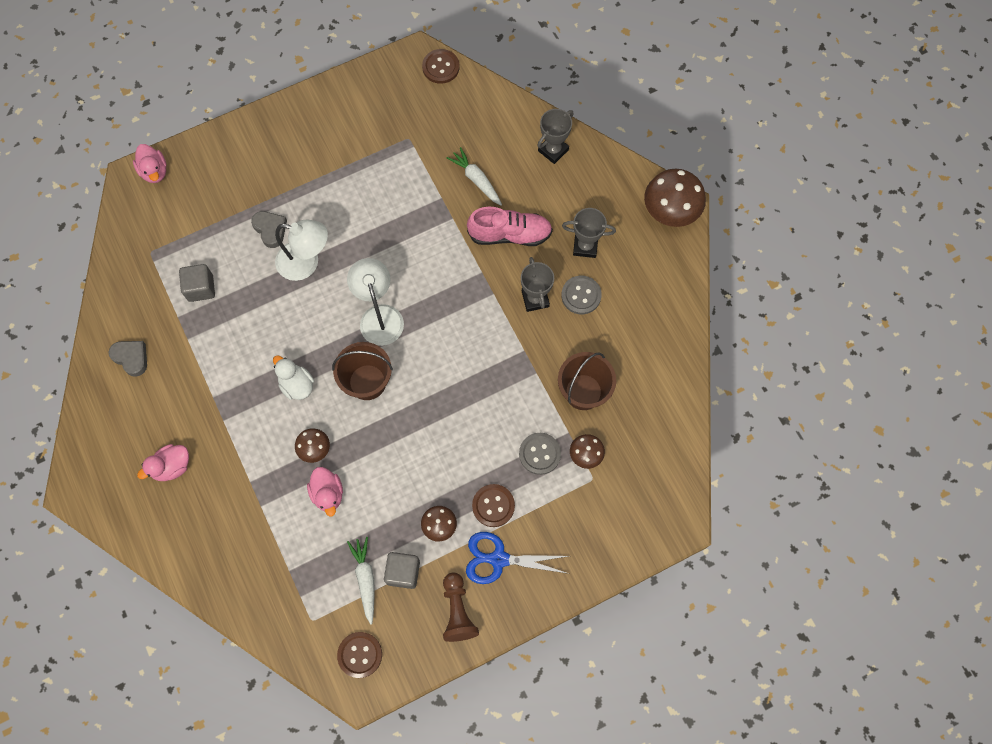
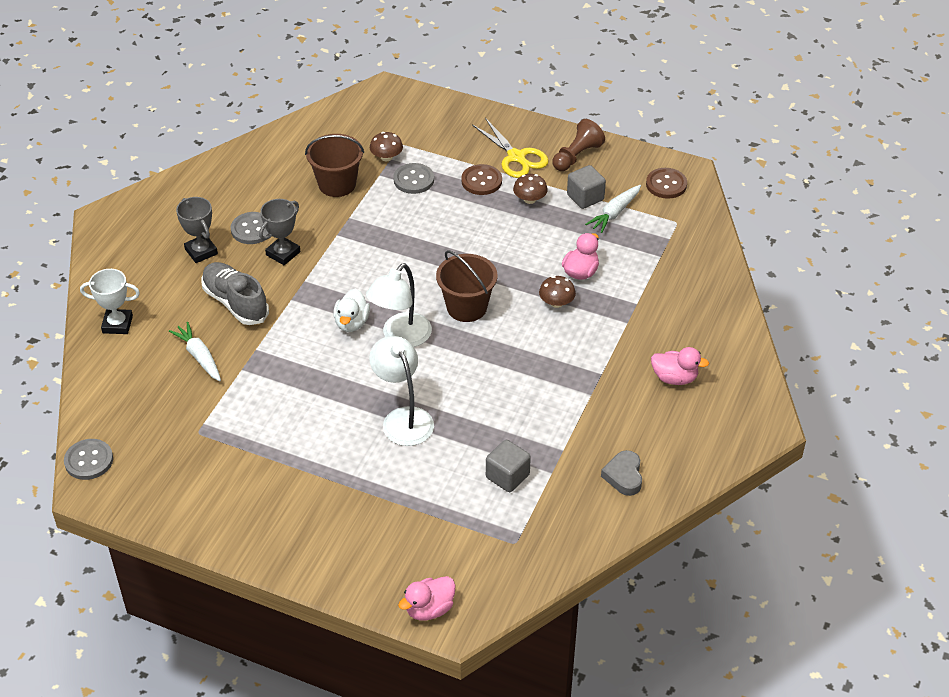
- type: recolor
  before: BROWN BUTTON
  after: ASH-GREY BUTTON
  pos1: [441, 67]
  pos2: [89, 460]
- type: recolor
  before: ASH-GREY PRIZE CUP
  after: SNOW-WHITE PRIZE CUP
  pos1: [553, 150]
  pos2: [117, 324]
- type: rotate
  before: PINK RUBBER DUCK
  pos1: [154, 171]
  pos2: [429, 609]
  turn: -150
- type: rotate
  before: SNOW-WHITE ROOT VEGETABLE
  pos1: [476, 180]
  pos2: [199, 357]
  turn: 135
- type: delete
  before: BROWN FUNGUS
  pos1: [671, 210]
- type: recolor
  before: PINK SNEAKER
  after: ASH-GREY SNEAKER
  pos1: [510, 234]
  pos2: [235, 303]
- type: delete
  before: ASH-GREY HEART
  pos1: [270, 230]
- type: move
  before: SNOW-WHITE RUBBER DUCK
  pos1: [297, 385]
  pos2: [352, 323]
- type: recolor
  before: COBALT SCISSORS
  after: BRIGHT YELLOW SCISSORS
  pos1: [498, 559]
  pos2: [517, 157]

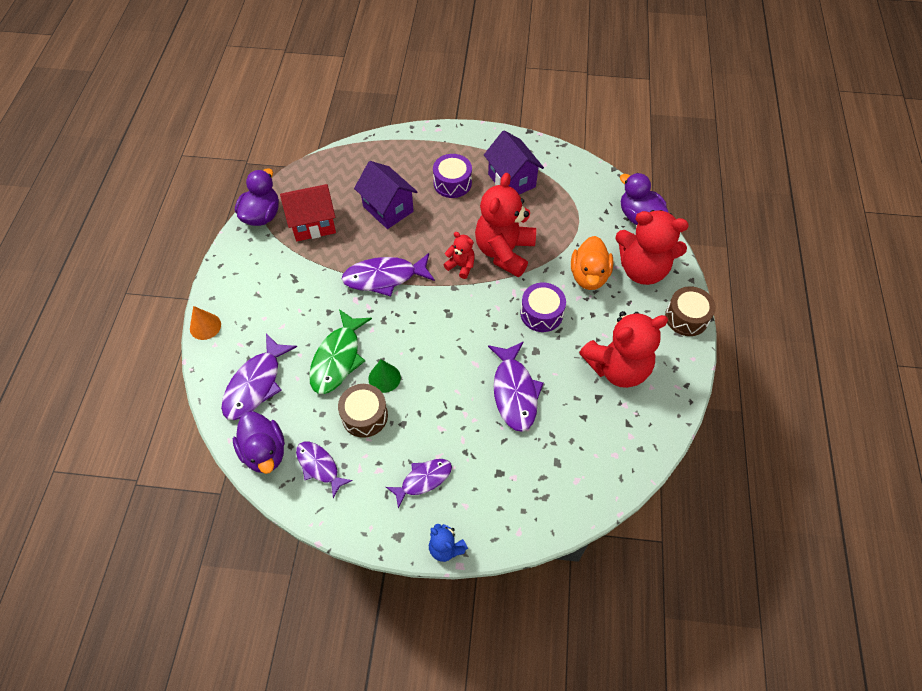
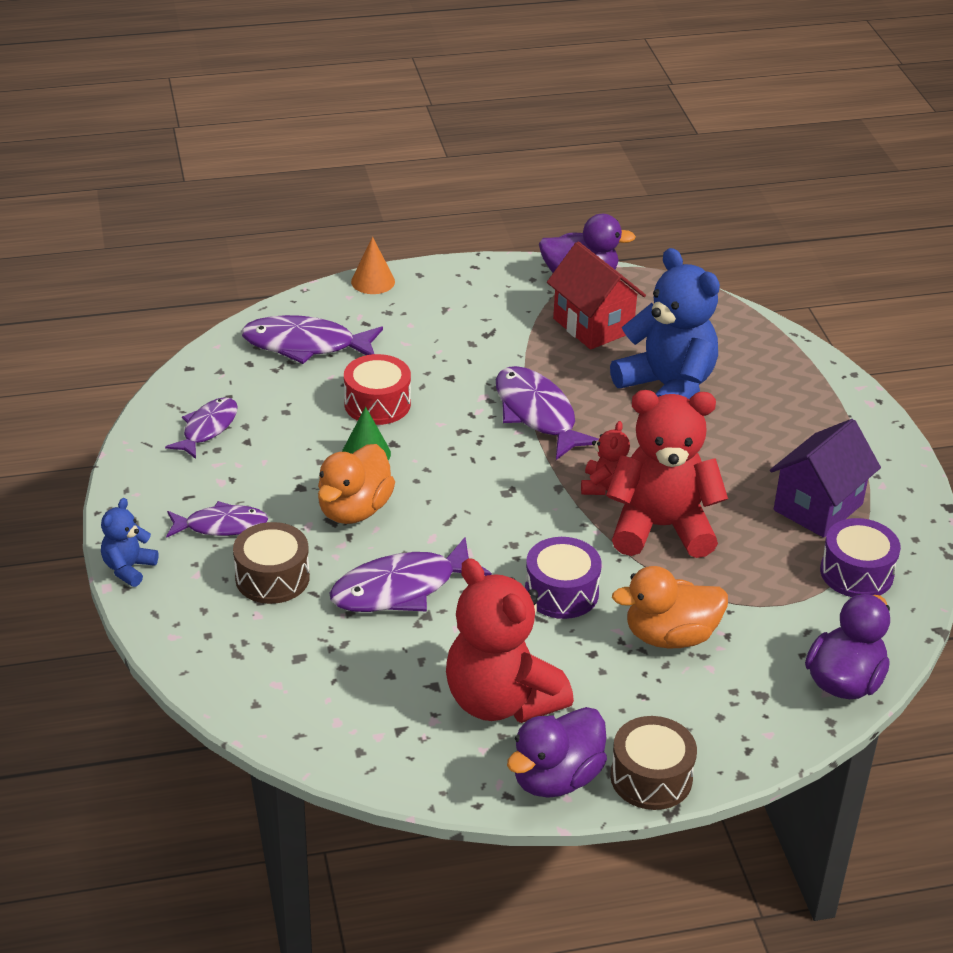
- type: move
  before: ROYAL PURPLE TOY DRUM
  pos1: [452, 183]
  pos2: [856, 573]
- type: replace
  before: ROYAL PURPLE TOY HOUSE
  after: COBALT TEDDY BEAR
  pos1: [388, 209]
  pos2: [667, 388]
- type: delete
  before: RED TEDDY BEAR
  pos1: [642, 269]
- type: replace
  before: LEAF-GREEN FISH FIGURE
  after: RED TOY DRUM
  pos1: [337, 358]
  pos2: [377, 404]
- type: move
  before: BROWN TOY DRUM
  pos1: [364, 416]
  pos2: [272, 577]
- type: move
  before: ROYAL PURPLE RUBBER DUCK
  pos1: [264, 452]
  pos2: [556, 778]
- type: rotate
  before: ROYAL PURPLE FISH FIGURE
  pos1: [423, 480]
  pos2: [221, 526]
  turn: -45
- type: insert
  after: BRIGHT ORANGE RUBBER DUCK
  pos2: [354, 510]

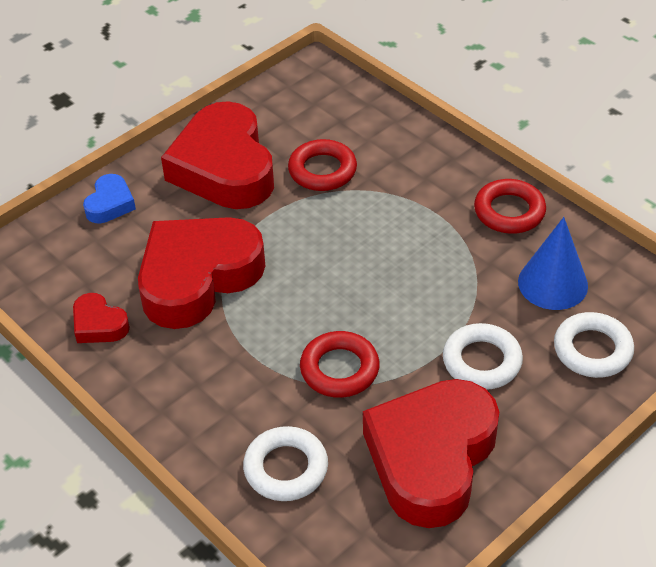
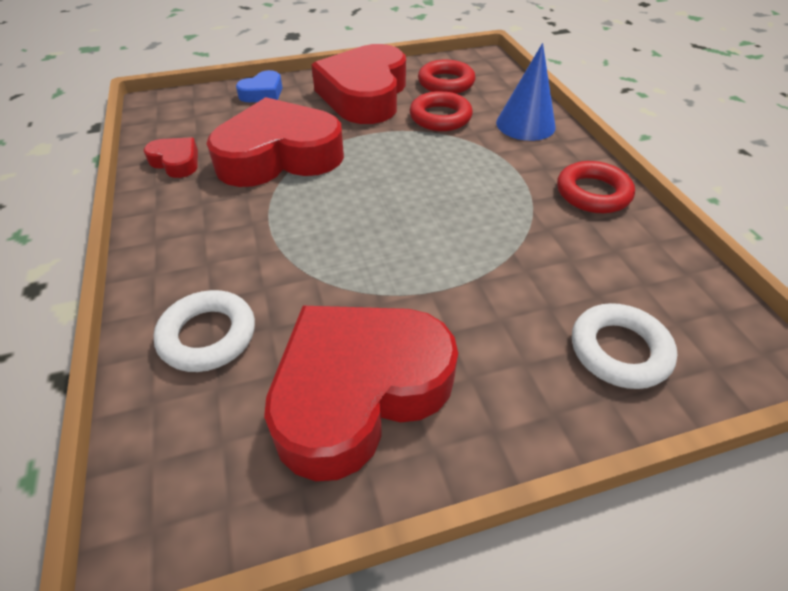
- type: move
  before: COBALT CONE SHAPE
  pos1: [552, 283]
  pos2: [525, 124]
- type: rotate
  before: RED HEART
  pos1: [99, 324]
  pos2: [176, 162]
  turn: 150
- type: delete
  before: SNOW-WHITE TORUS
  pos1: [482, 361]
- type: move
  before: RED TORUS
  pos1: [339, 369]
  pos2: [446, 83]

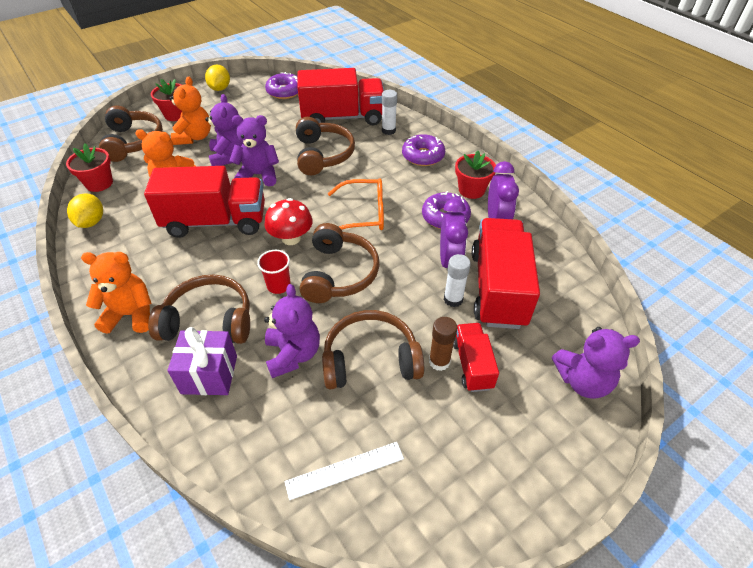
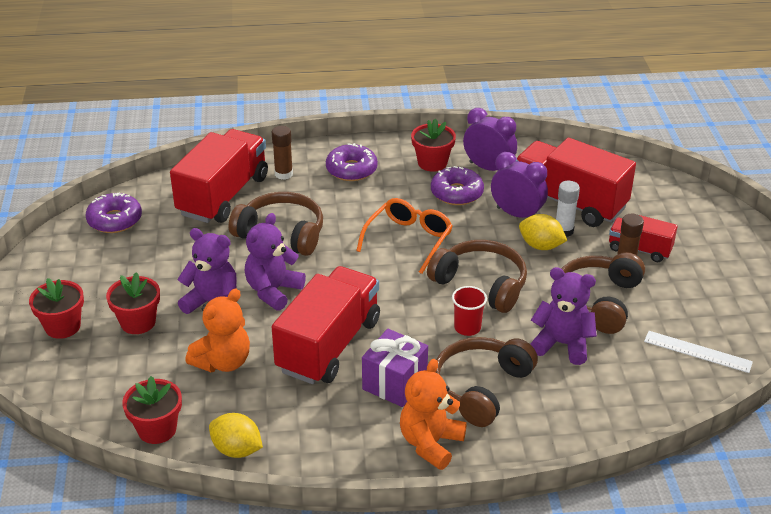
- type: move
  before: BRIGHT YELLOW LEMON
  pos1: [220, 89]
  pos2: [540, 246]
- type: replace
  before: BRIGHT ORANGE TEDDY BEAR
  after: RED FLOWER POT
  pos1: [194, 137]
  pos2: [138, 322]
- type: recolor
  before: SNOW-WHITE STICK OF GLUE
  after: BROWN STICK OF GLUE
  pos1: [388, 130]
  pos2: [283, 174]
- type: delete
  before: BROWN OVER-EAR HEADPHONES
  pos1: [133, 142]
- type: delete
  before: RED FUNGUS
  pos1: [291, 238]
- type: move
  before: ROYAL PURPLE GIFT
  pos1: [209, 374]
  pos2: [394, 383]
- type: delete
  before: ROYAL PURPLE TEDDY BEAR
  pos1: [583, 381]
- type: rotate
  before: SNOW-WHITE RULER
  pos1: [345, 470]
  pos2: [697, 352]
  turn: -75

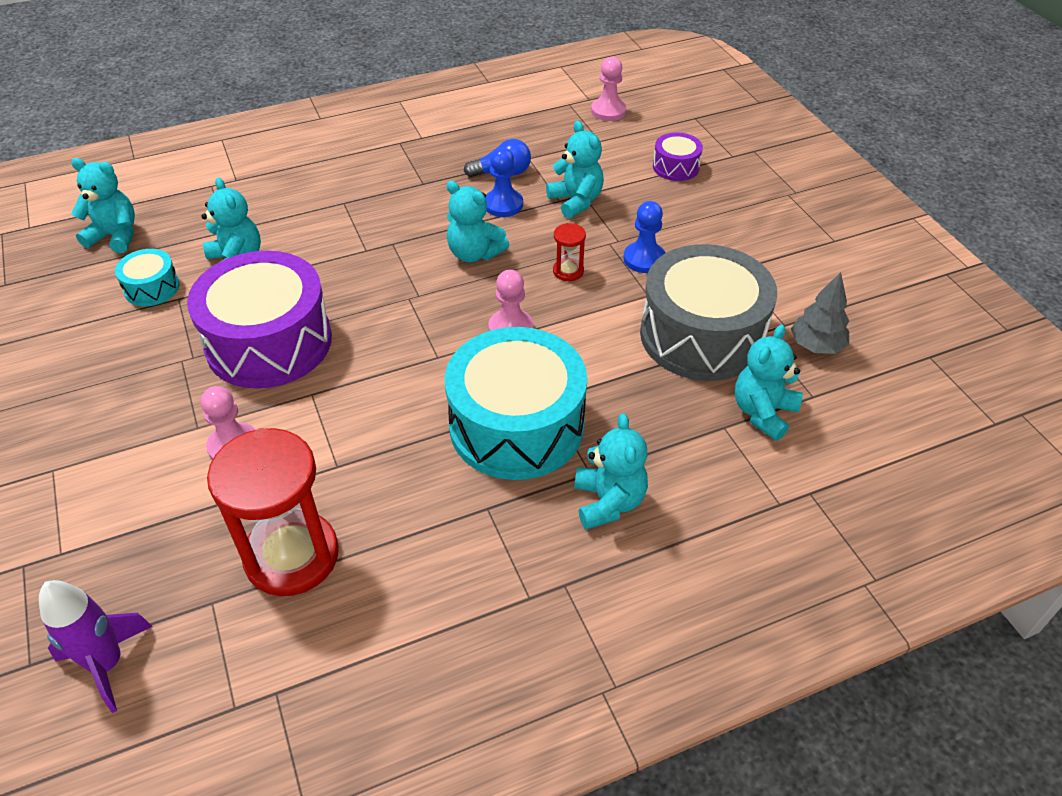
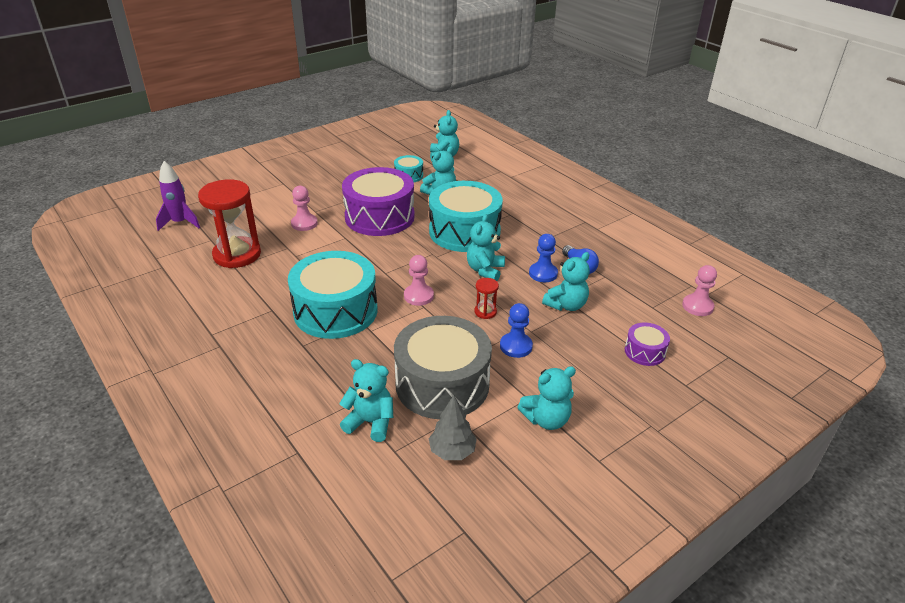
- type: move
  before: AQUA TEDDY BEAR
  pos1: [608, 502]
  pos2: [546, 419]
- type: insert
  after: AQUA TOY DRUM
  pos2: [464, 231]

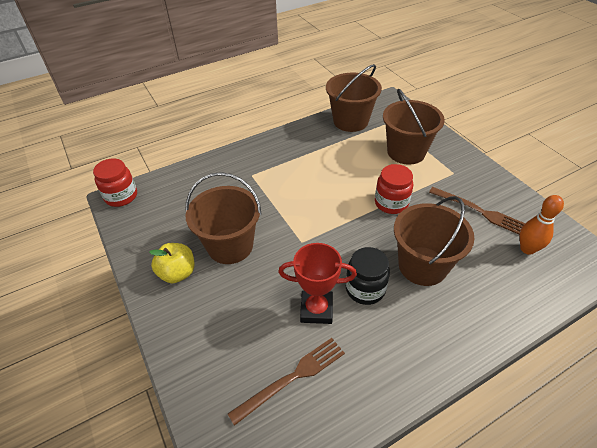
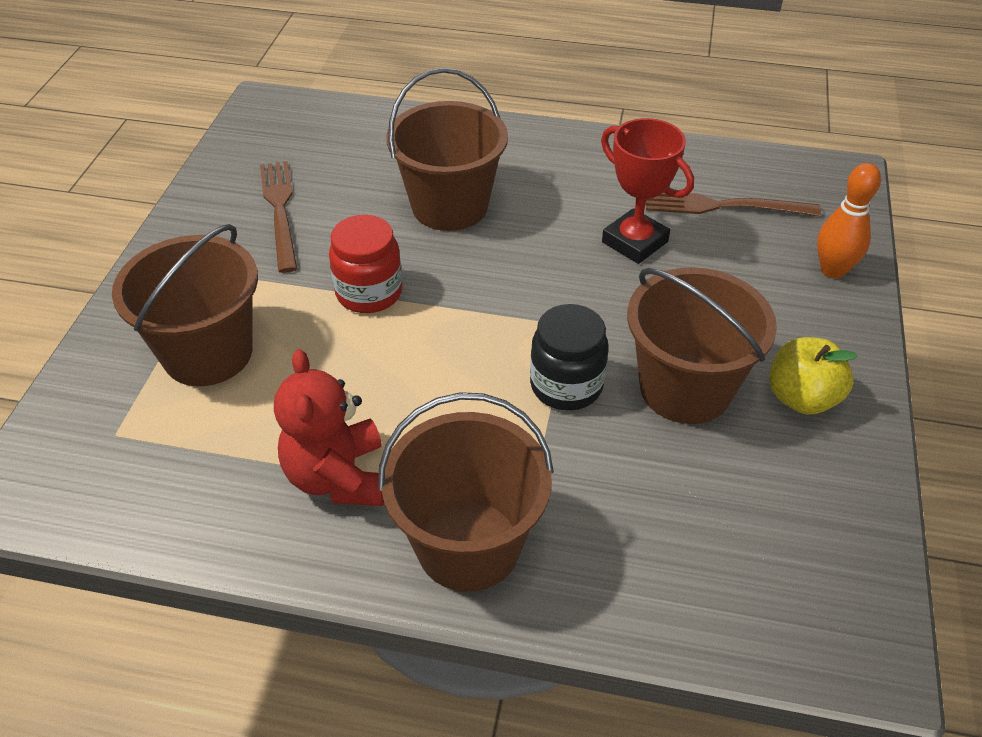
- type: move
  before: BROWN BUCKET
  pos1: [350, 121]
  pos2: [468, 545]
- type: delete
  before: RED JAR
  pos1: [121, 196]
- type: move
  before: BRIGHT ORANGE SKITTLE
  pos1: [527, 249]
  pos2: [833, 270]
- type: move
  before: EBONY JAR
  pos1: [365, 289]
  pos2: [566, 385]
- type: insert
  after: RED TEDDY BEAR
  pos2: [338, 477]

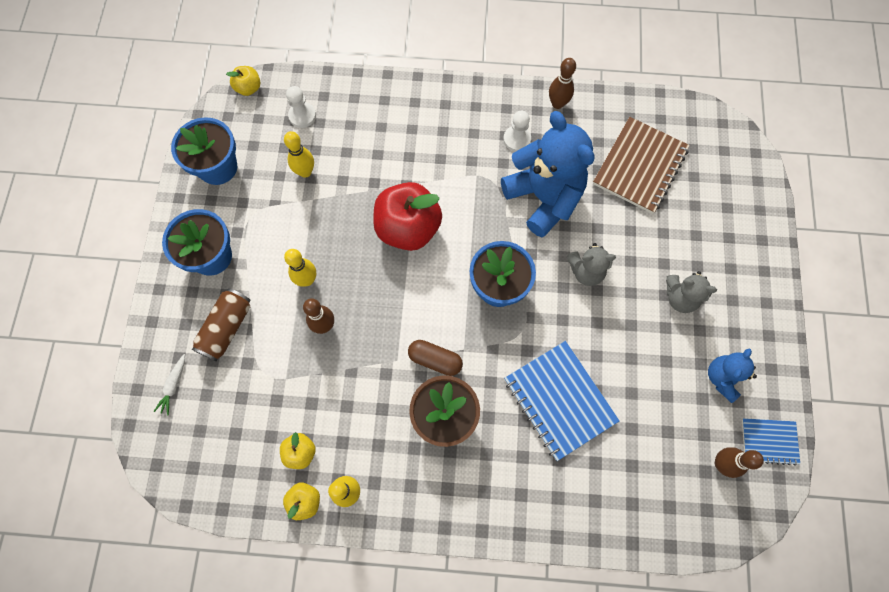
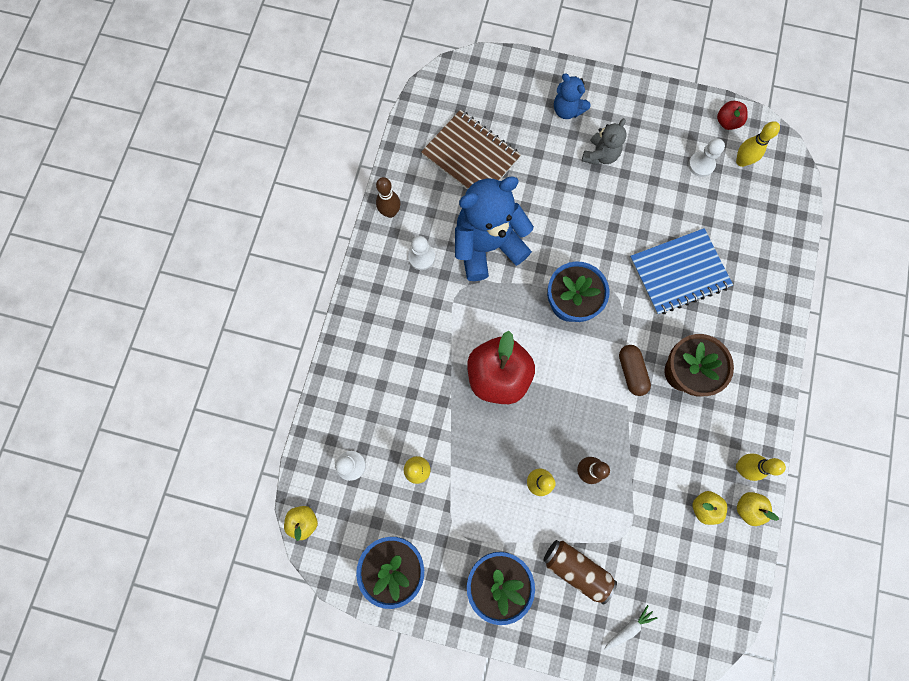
- type: delete
  before: ASH-GREY TEDDY BEAR
  pos1: [586, 271]
- type: rotate
  before: BROWN PILL
  pos1: [435, 360]
  pos2: [631, 371]
  turn: -45
- type: move
  before: COBALT TEDDY BEAR
  pos1: [722, 378]
  pos2: [567, 110]
- type: rotate
  before: SNOW-WHITE ROOT VEGETABLE
  pos1: [174, 386]
  pos2: [628, 628]
  turn: -60
- type: replace
  before: COBALT NOTEPAD
  after: RED APPLE
  pos1: [769, 441]
  pos2: [727, 122]
- type: recolor
  before: BROWN SKITTLE
  after: BRIGHT YELLOW SKITTLE
  pos1: [721, 463]
  pos2: [741, 161]
- type: insert
  after: SNOW-WHITE GAME PAWN
  pos2: [701, 165]

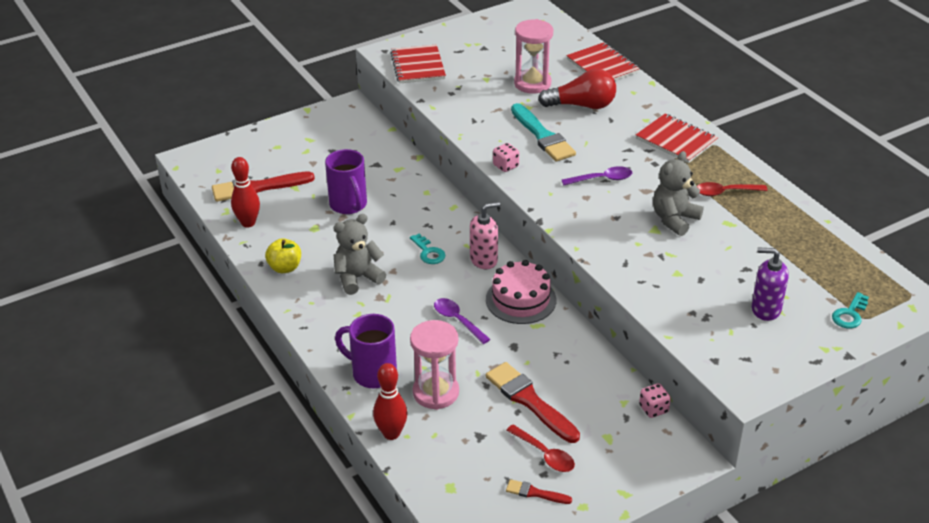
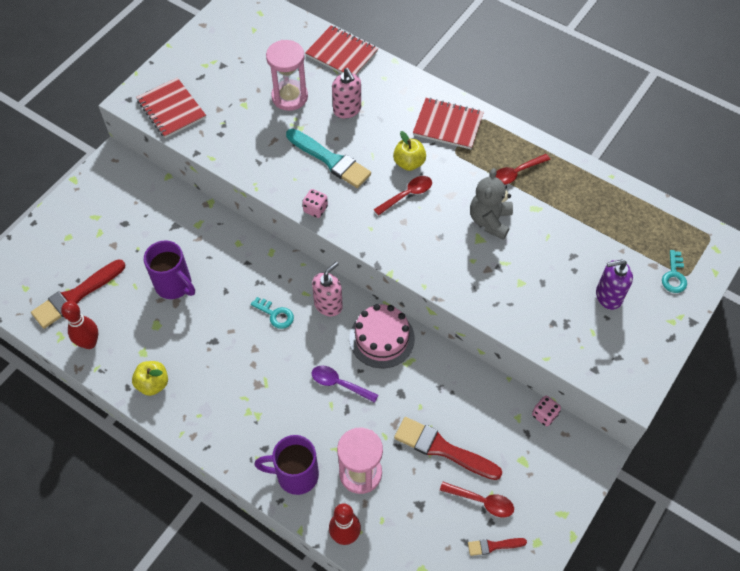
- type: replace
  before: RED BULB
  after: PINK SOAP DISPENSER
  pos1: [582, 105]
  pos2: [347, 110]
- type: recolor
  before: ROYAL PURPLE SPOON
  after: RED SPOON
  pos1: [602, 179]
  pos2: [407, 195]
- type: delete
  before: ASH-GREY TEDDY BEAR
  pos1: [357, 278]
- type: insert
  after: BRIGHT YELLOW APPLE
  pos2: [409, 163]

